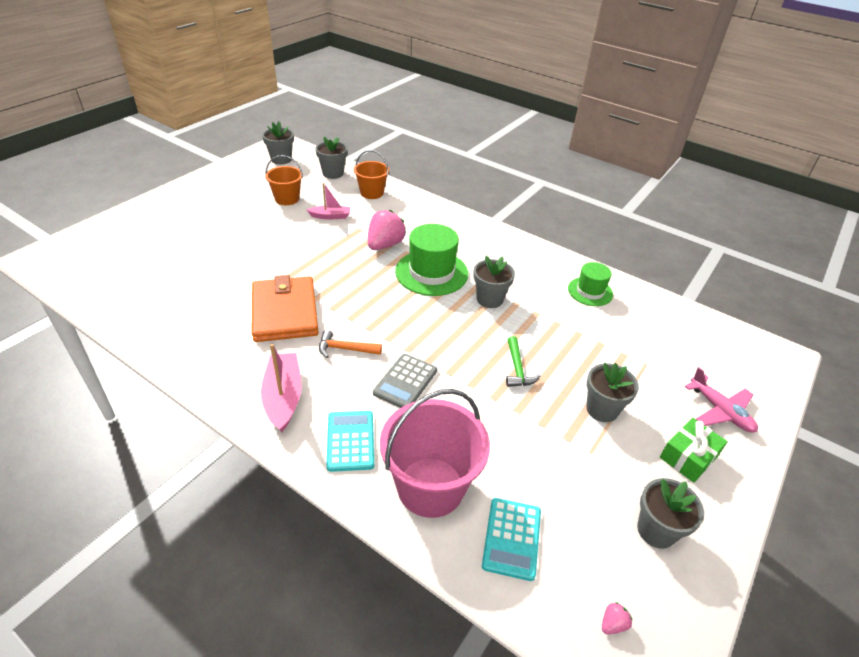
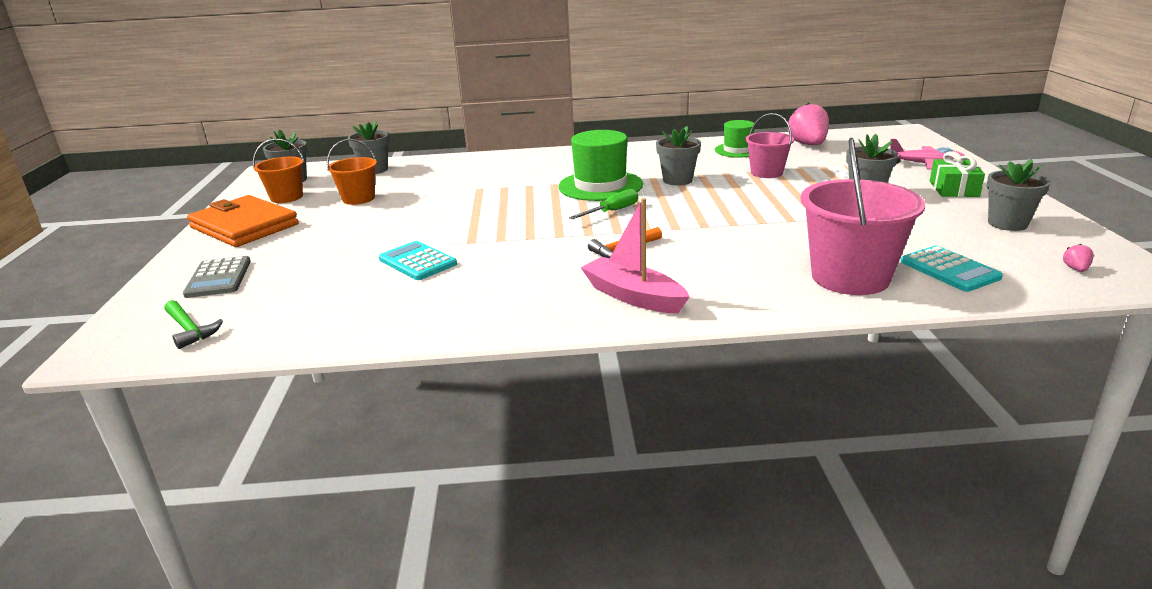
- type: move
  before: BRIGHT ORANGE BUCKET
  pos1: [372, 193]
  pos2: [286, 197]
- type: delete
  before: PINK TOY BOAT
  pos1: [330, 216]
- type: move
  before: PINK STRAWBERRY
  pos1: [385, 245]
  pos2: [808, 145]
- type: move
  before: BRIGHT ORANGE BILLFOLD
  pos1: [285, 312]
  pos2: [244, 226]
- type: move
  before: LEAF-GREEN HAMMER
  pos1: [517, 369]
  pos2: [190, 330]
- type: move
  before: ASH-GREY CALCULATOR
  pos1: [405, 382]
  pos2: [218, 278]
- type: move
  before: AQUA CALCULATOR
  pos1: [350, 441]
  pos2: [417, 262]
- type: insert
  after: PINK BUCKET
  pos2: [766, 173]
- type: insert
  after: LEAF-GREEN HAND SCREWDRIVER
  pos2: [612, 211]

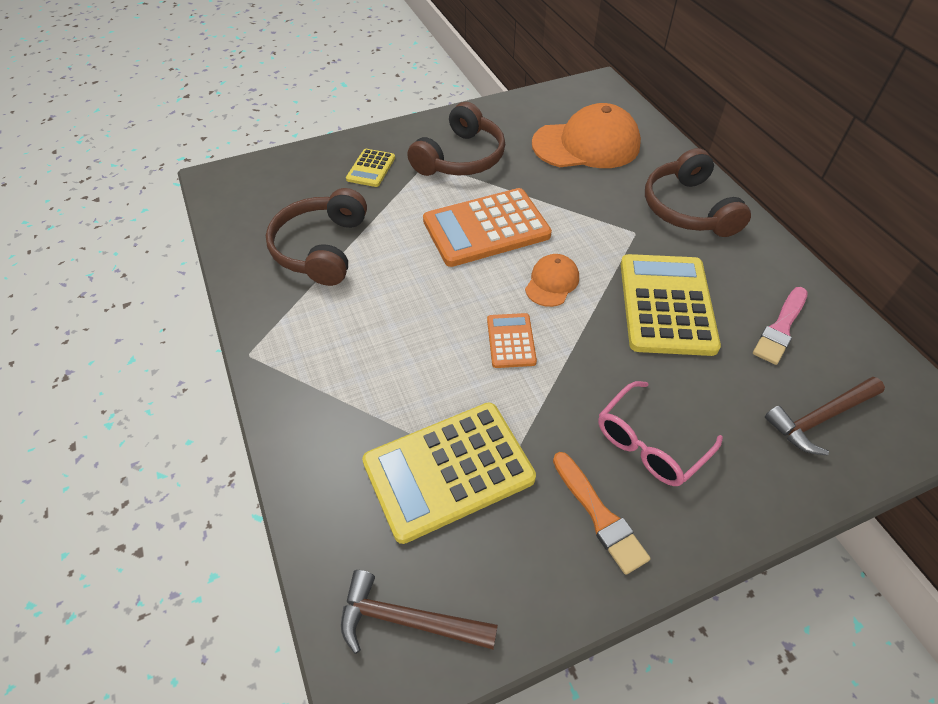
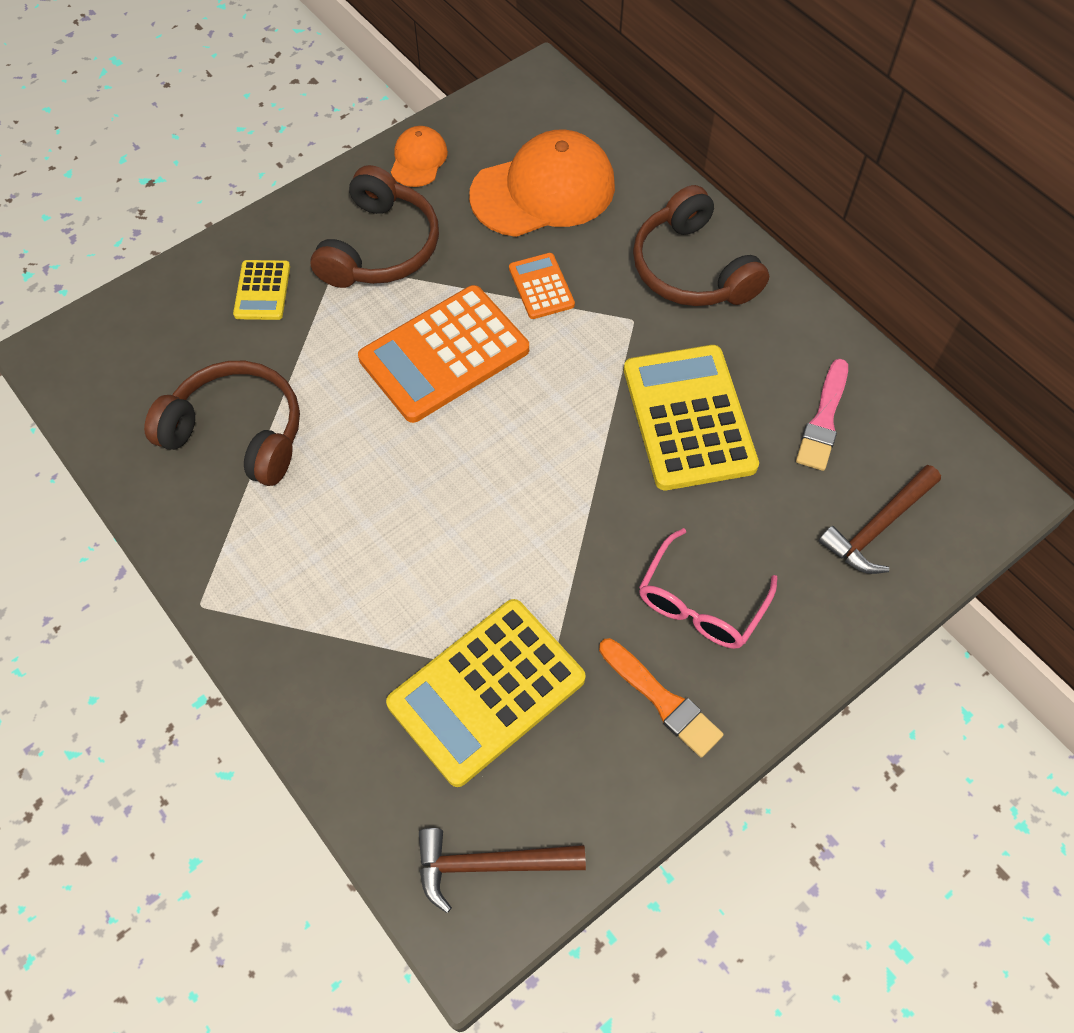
- type: rotate
  before: BROWN OVER-EAR HEADPHONES
  pos1: [321, 248]
  pos2: [238, 432]
  turn: 120
- type: move
  before: BRIGHT ORANGE BASEBALL CAP
  pos1: [552, 282]
  pos2: [418, 159]
- type: move
  before: BRIGHT ORANGE CALCULATOR
  pos1: [511, 341]
  pos2: [541, 286]

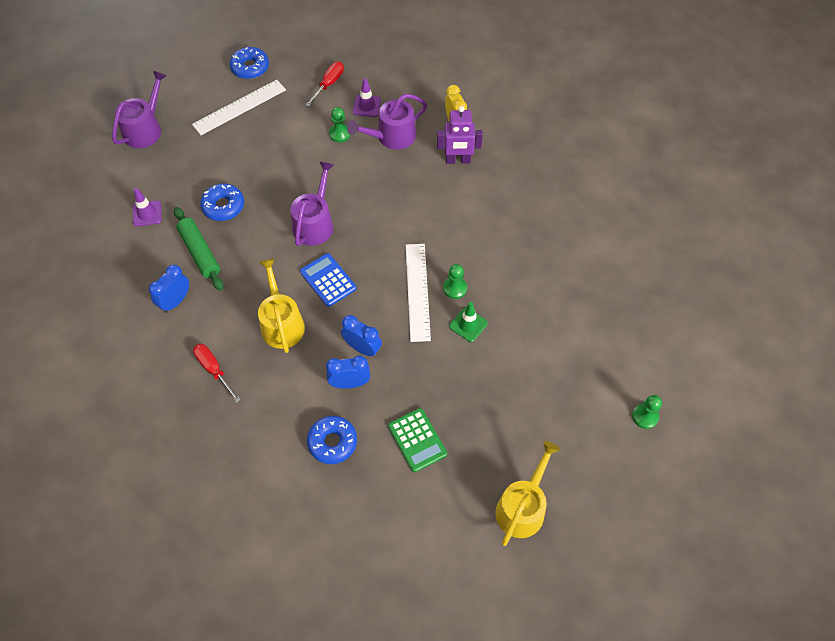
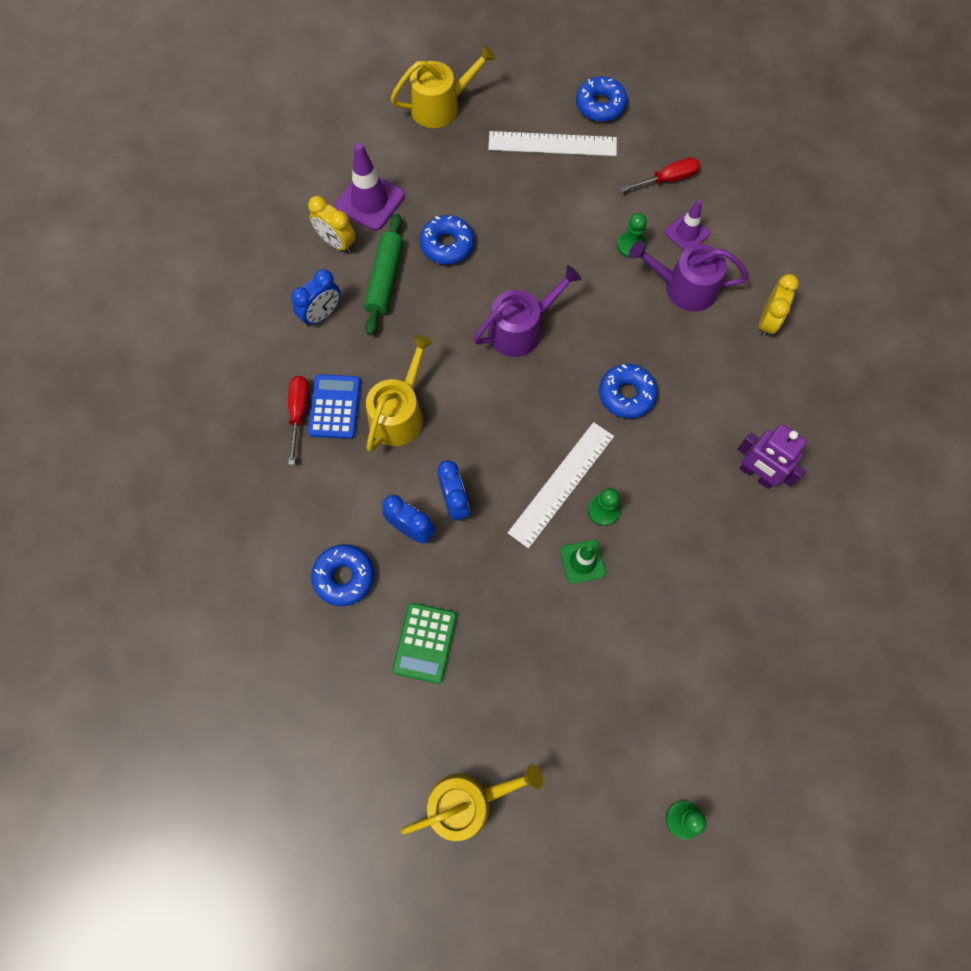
- type: recolor
  before: ROYAL PURPLE SPRINKLING CAN
  after: BRIGHT YELLOW SPRINKLING CAN
  pos1: [145, 129]
  pos2: [440, 106]
- type: move
  before: ROYAL PURPLE TOY ROBOT
  pos1: [458, 160]
  pos2: [756, 474]
- type: resize
  before: ROYAL PURPLE SAFETY CONE
  pos1: [147, 213]
  pos2: [370, 201]
  scale: 1.61
- type: move
  before: COBALT CALCULATOR
  pos1: [328, 280]
  pos2: [335, 407]
- type: rotate
  before: COBALT BEDSIDE CLOCK
  pos1: [175, 301]
  pos2: [322, 314]
  turn: 150
- type: insert
  after: BRIGHT YELLOW BEDSIDE CLOCK
  pos2: [337, 242]
- type: insert
  after: COBALT GLAZED DONUT
  pos2: [626, 394]

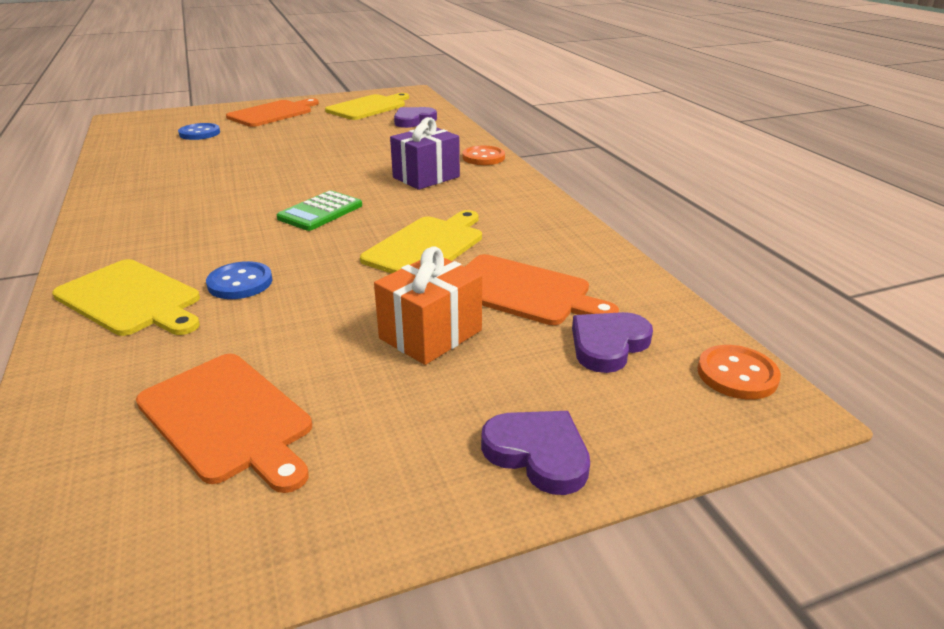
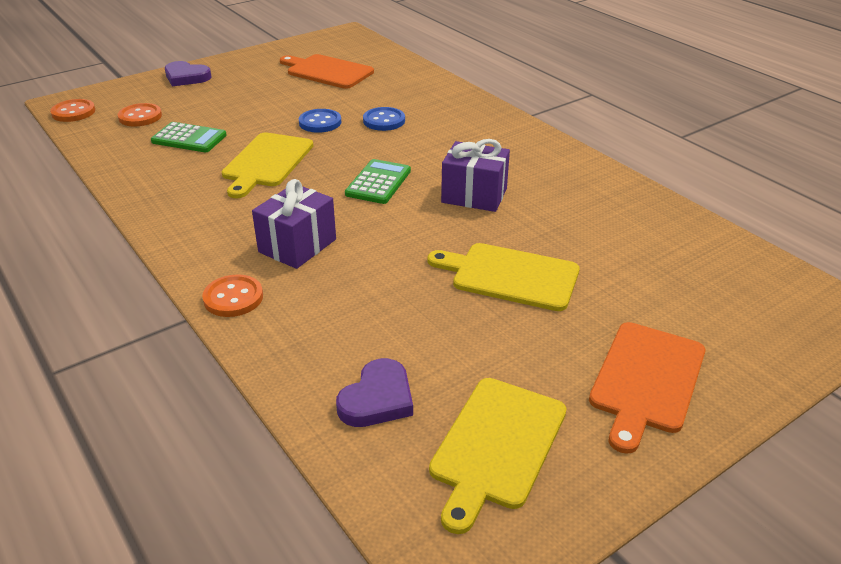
- type: move
  before: COBALT BUTTON
  pos1: [199, 133]
  pos2: [320, 122]
- type: delete
  before: BRIGHT ORANGE GIFT
  pos1: [430, 334]
- type: replace
  before: BRIGHT ORANGE BREAD BOARD
  after: LEAF-GREEN CALCULATOR
  pos1: [522, 291]
  pos2: [189, 138]
- type: move
  before: BRIGHT YELLOW BREAD BOARD
  pos1: [131, 299]
  pos2: [510, 276]
- type: replace
  before: ROYAL PURPLE HEART
  after: BRIGHT ORANGE BUTTON
  pos1: [608, 345]
  pos2: [140, 117]
- type: insert
  after: ROYAL PURPLE GIFT
  pos2: [474, 195]

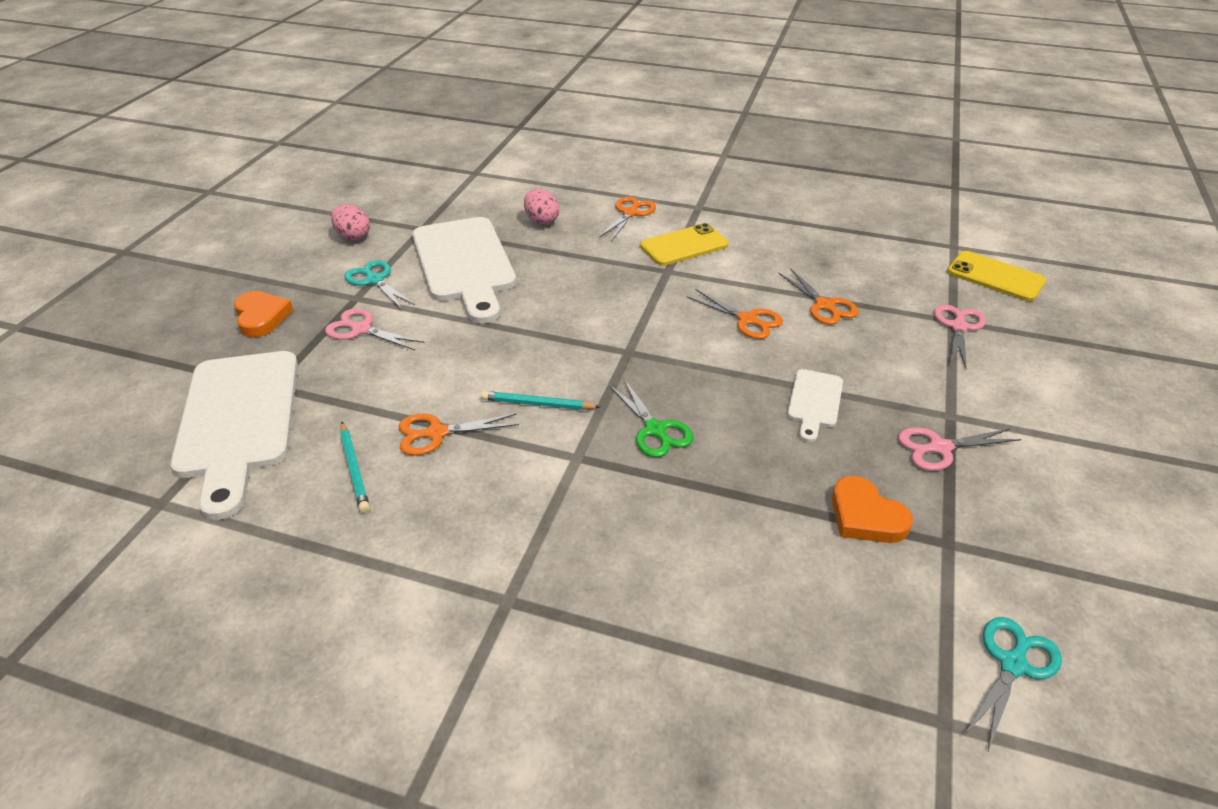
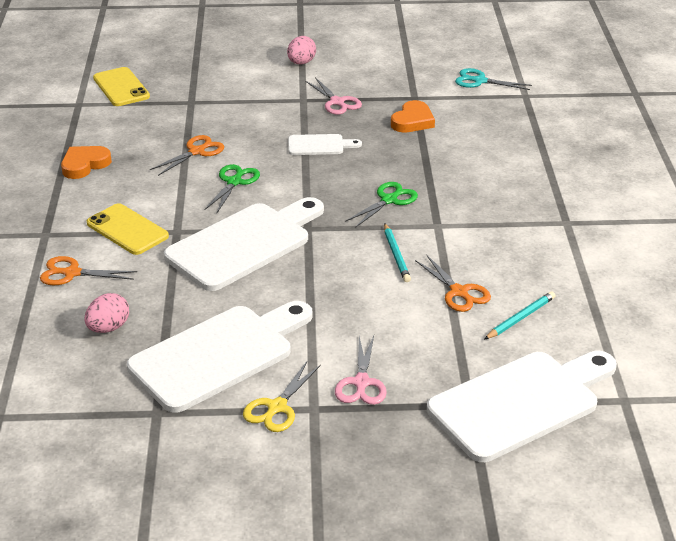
- type: move
  before: PINK EGG
  pos1: [353, 236]
  pos2: [301, 63]
- type: rotate
  before: BRIGHT YELLOW SMARTPHONE
  pos1: [995, 277]
  pos2: [121, 87]
  turn: -45
- type: recolor
  before: AQUA SCISSORS
  after: BRIGHT YELLOW SCISSORS
  pos1: [375, 280]
  pos2: [277, 407]
- type: recolor
  before: BRIGHT ORANGE SCISSORS
  after: LEAF-GREEN SCISSORS
  pos1: [747, 320]
  pos2: [234, 182]
- type: move
  before: BRIGHT ORANGE HEART
  pos1: [261, 317]
  pos2: [84, 165]
- type: delete
  before: PINK SCISSORS
  pos1: [958, 327]
- type: insert
  after: SNOW-WHITE BREAD BOARD
  pos2: [244, 244]

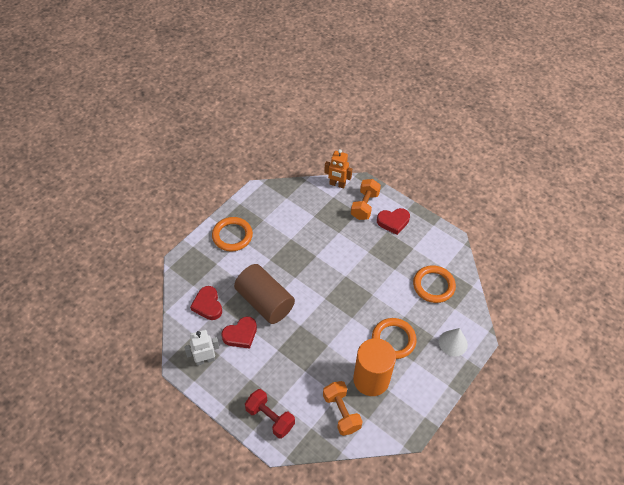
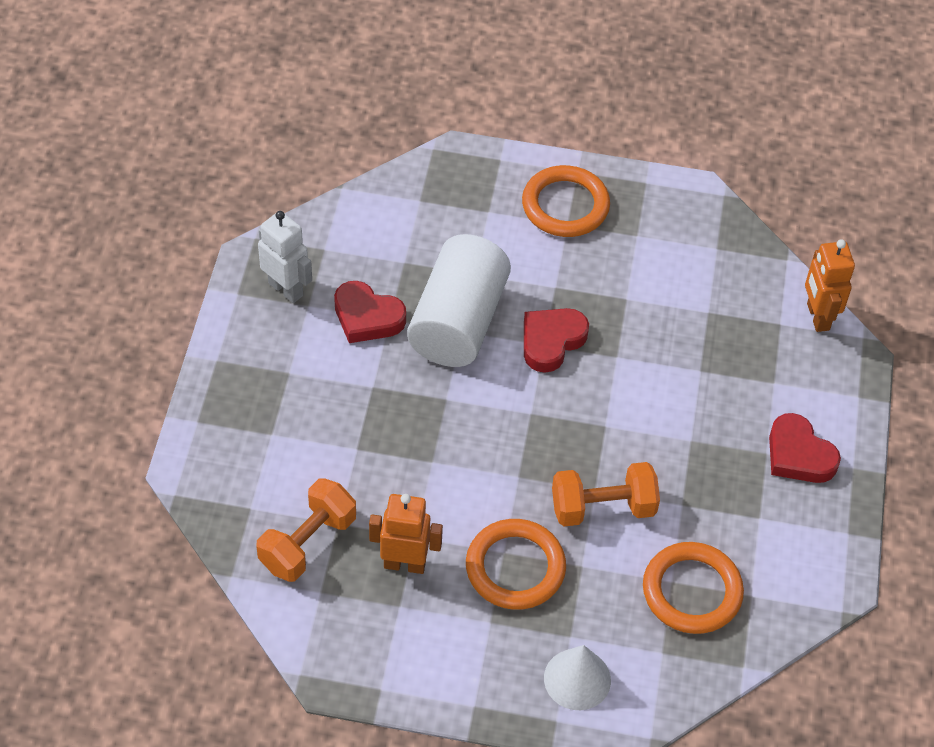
- type: move
  before: BRIGHT ORANGE HAND WEIGHT
  pos1: [364, 206]
  pos2: [603, 508]
- type: recolor
  before: BROWN SOLID CYLINDER
  after: SNOW-WHITE SOLID CYLINDER
  pos1: [265, 302]
  pos2: [458, 322]
- type: move
  before: RED HEART
  pos1: [208, 305]
  pos2: [551, 341]
- type: replace
  before: BRIGHT ORANGE SOLID CYLINDER
  after: BRIGHT ORANGE TOY ROBOT
  pos1: [371, 379]
  pos2: [405, 564]
- type: delete
  before: RED HAND WEIGHT
  pos1: [270, 418]

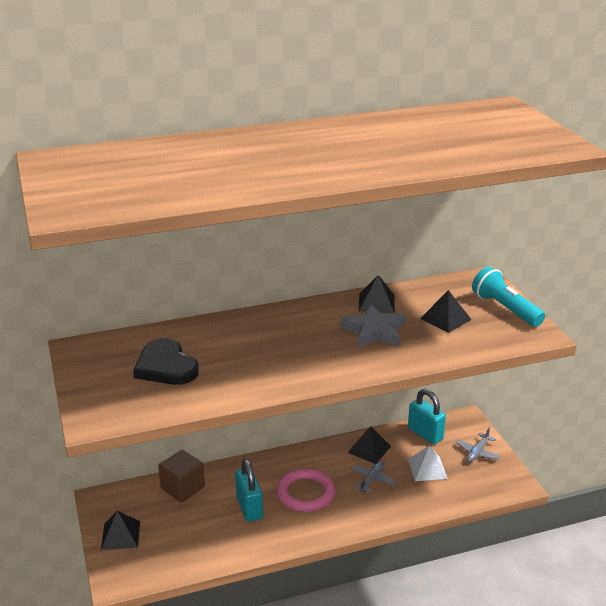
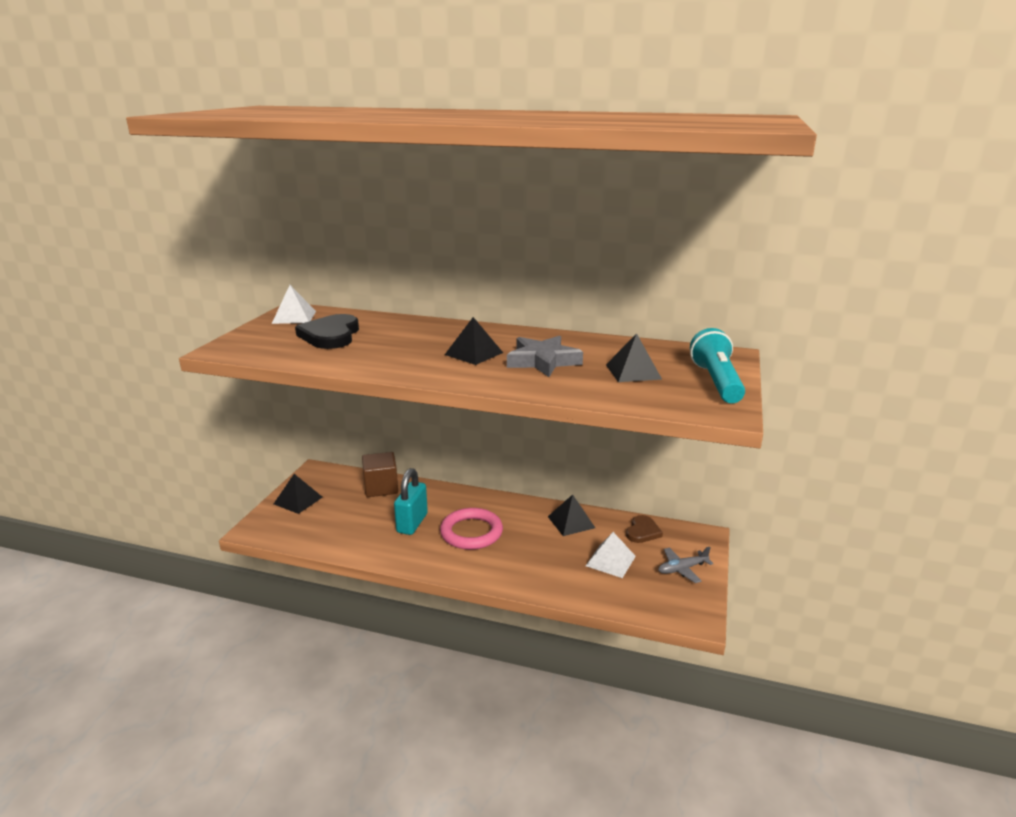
- type: move
  before: EBONY PYRAMID SHAPE
  pos1: [376, 303]
  pos2: [473, 353]
- type: replace
  before: AQUA PADLOCK
  after: BROWN HEART
  pos1: [425, 434]
  pos2: [642, 531]
- type: delete
  before: ASH-GREY PLANE
  pos1: [372, 480]
- type: insert
  after: SNOW-WHITE PYRAMID SHAPE
  pos2: [294, 317]

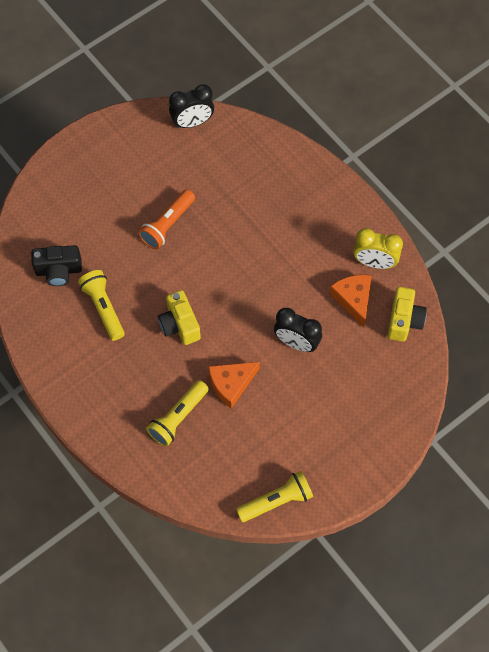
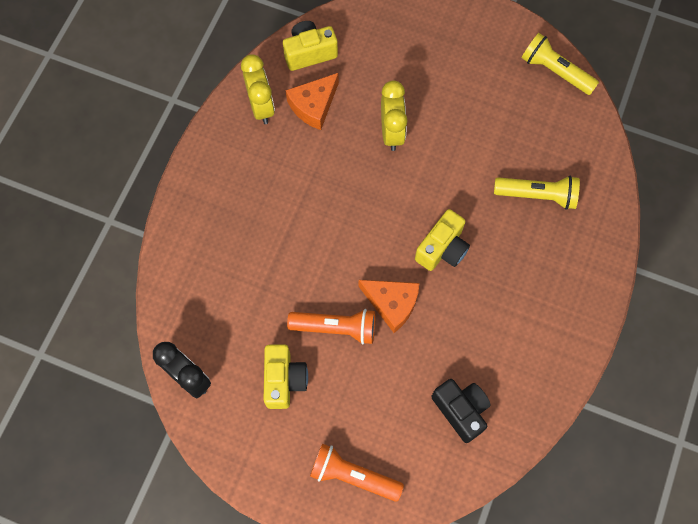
- type: delete
  before: BRIGHT YELLOW FLASHLIGHT
  pos1: [103, 308]
- type: recolor
  before: EBONY BEDSIDE CLOCK
  after: BRIGHT YELLOW BEDSIDE CLOCK
  pos1: [296, 343]
  pos2: [392, 132]
- type: move
  before: BRIGHT ORANGE PIECE OF CHEESE
  pos1: [231, 384]
  pos2: [392, 304]
- type: insert
  after: BRIGHT YELLOW COMPACT CAMERA
  pos2: [284, 380]
- type: insert
  after: BRIGHT ORANGE FLASHLIGHT
  pos2: [353, 475]

